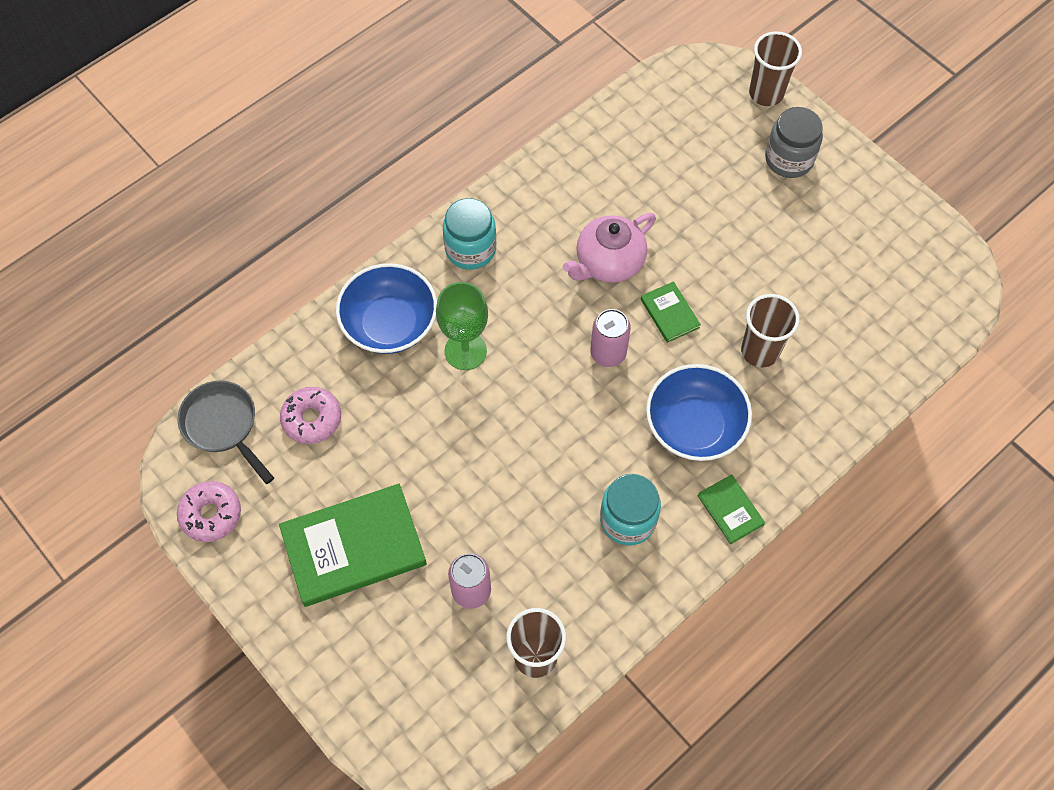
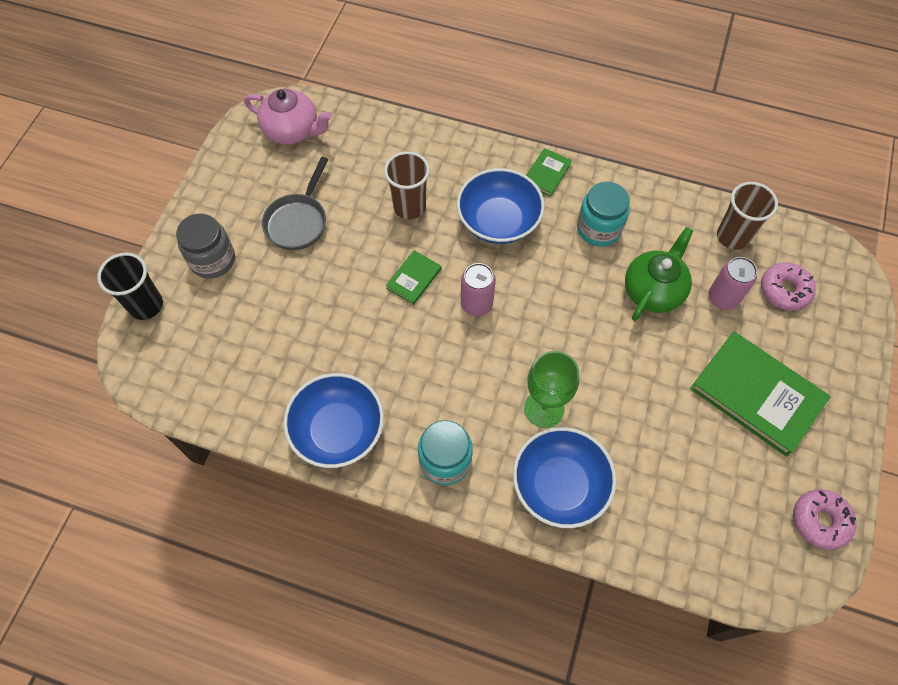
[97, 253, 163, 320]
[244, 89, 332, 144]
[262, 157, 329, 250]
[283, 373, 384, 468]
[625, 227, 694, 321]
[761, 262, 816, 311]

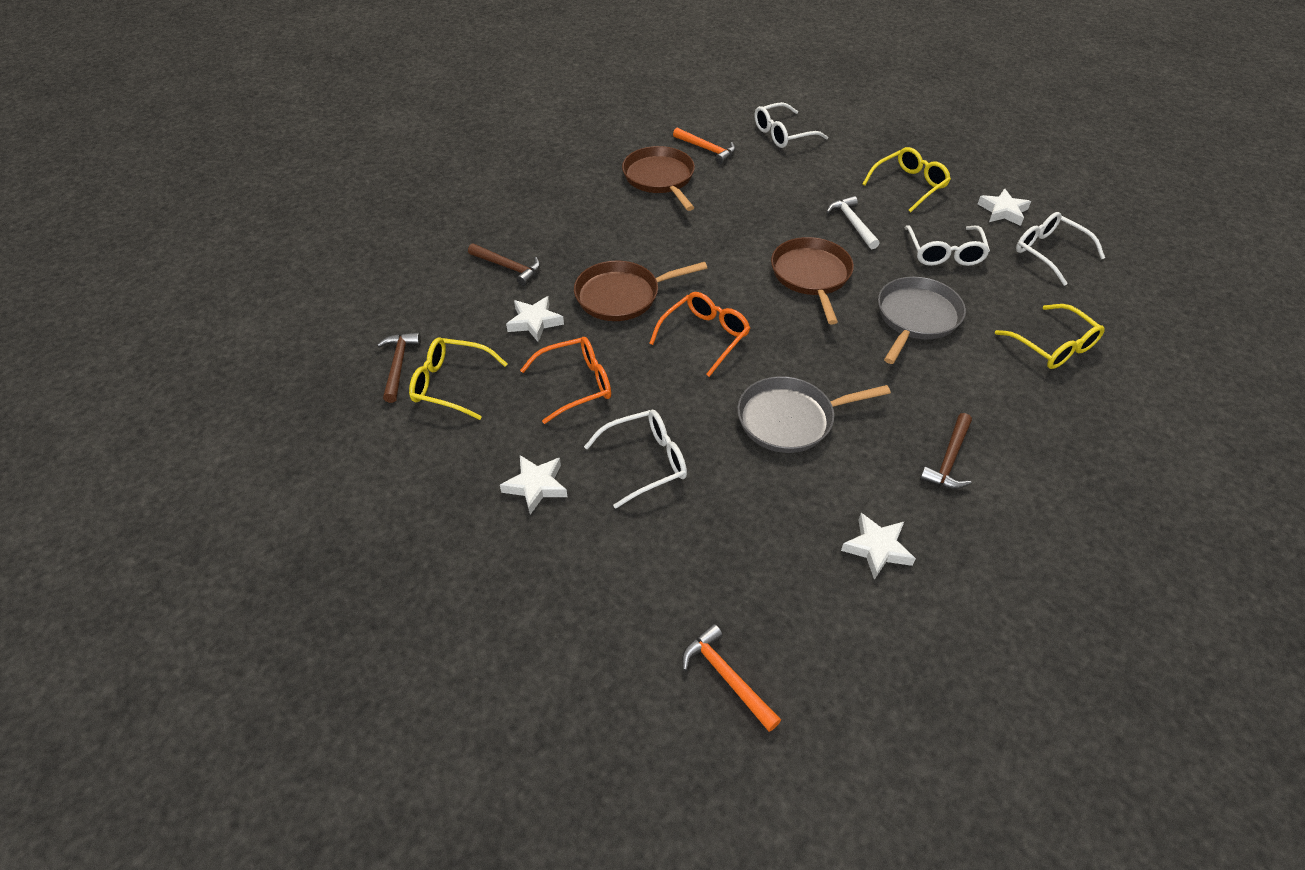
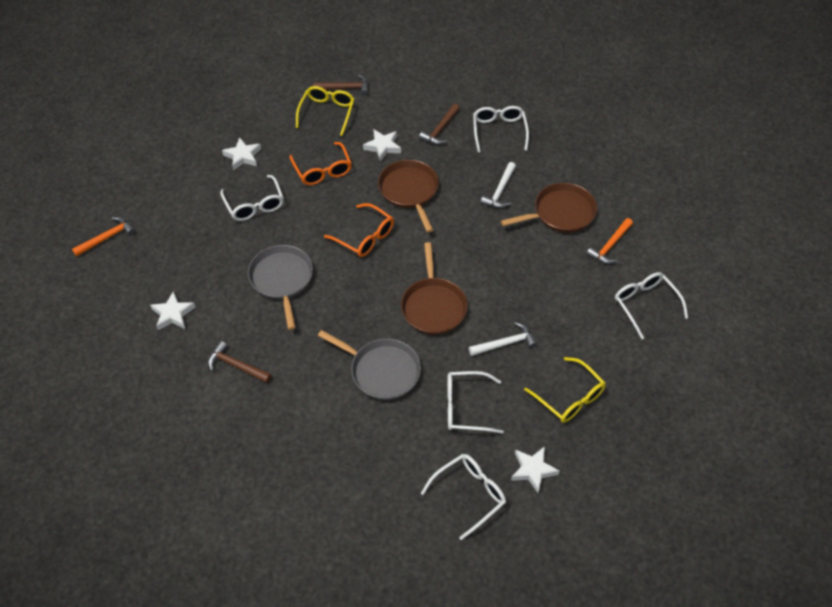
[401, 242, 468, 335]
[473, 106, 529, 153]
[481, 162, 516, 208]
[995, 304, 1104, 369] (first image)

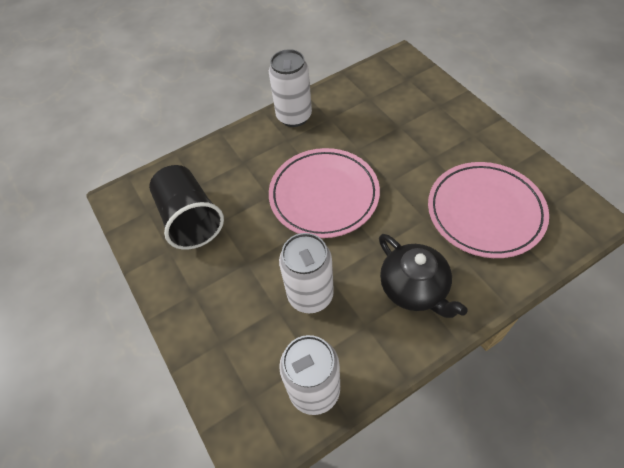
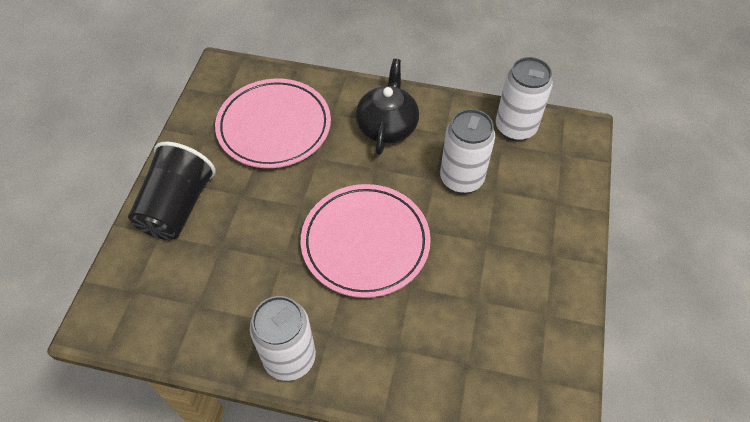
[128, 142, 216, 240]

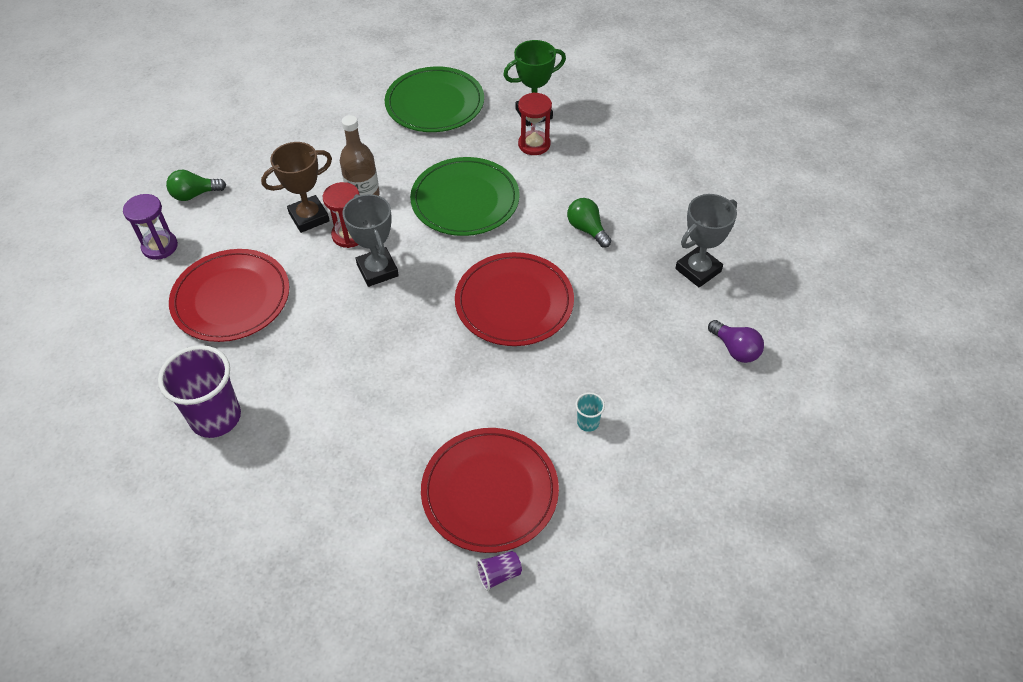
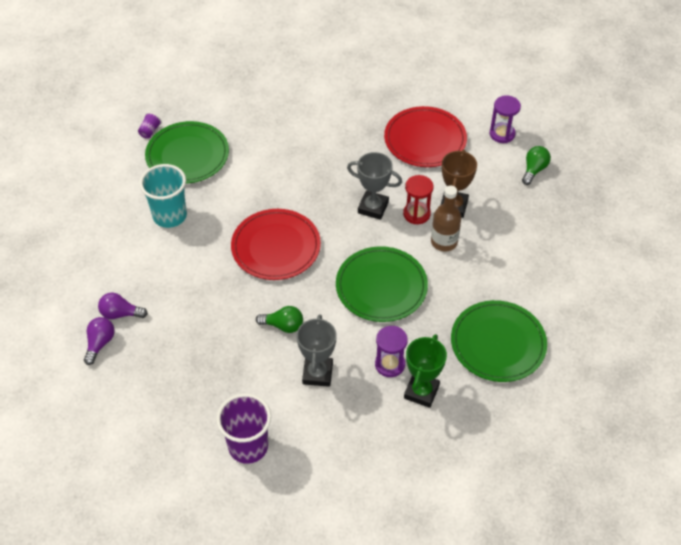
[84, 317, 115, 365]
[139, 164, 187, 228]
[145, 121, 229, 184]
[216, 393, 271, 464]
[297, 314, 337, 387]
[375, 326, 408, 377]

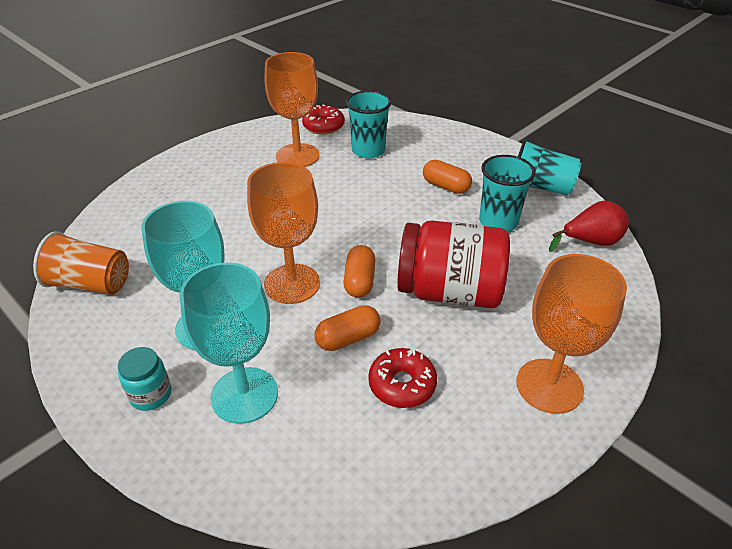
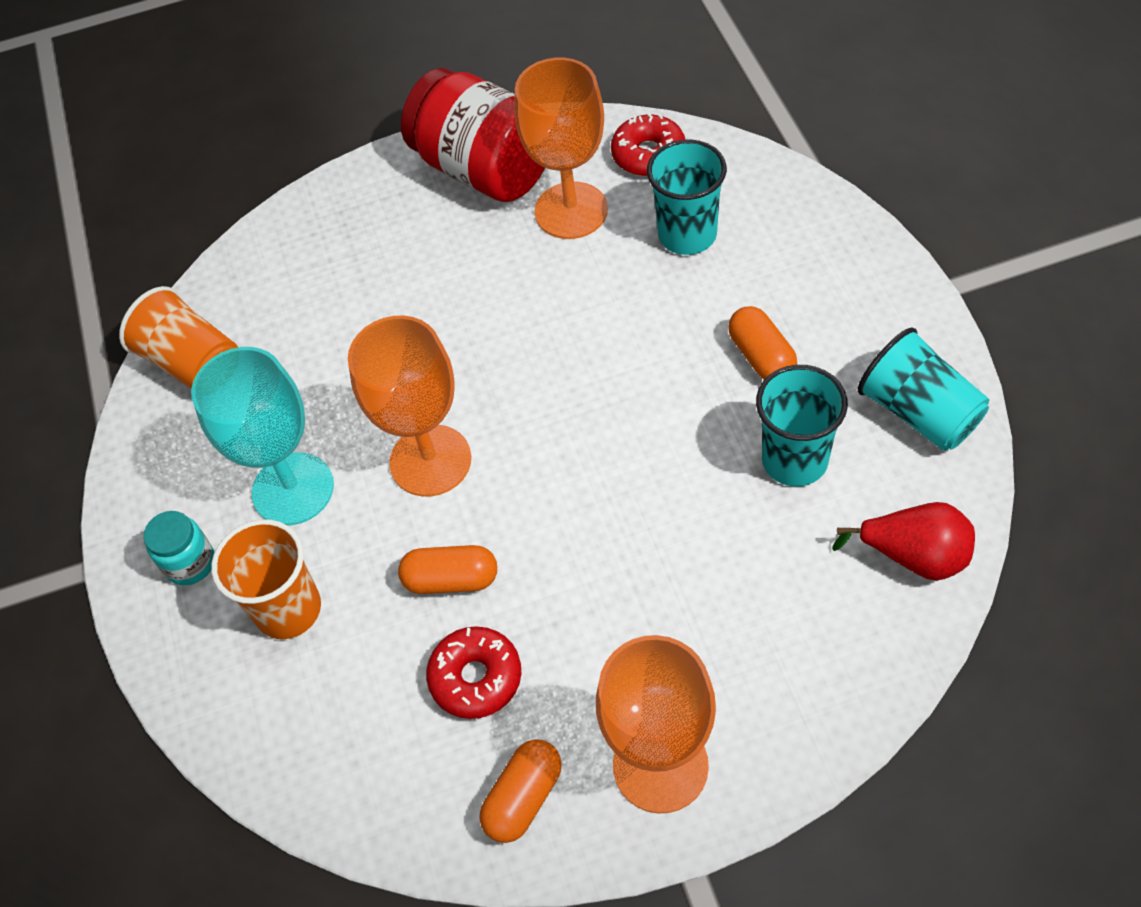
[211, 519, 321, 639]
[401, 68, 545, 202]
[479, 739, 562, 843]

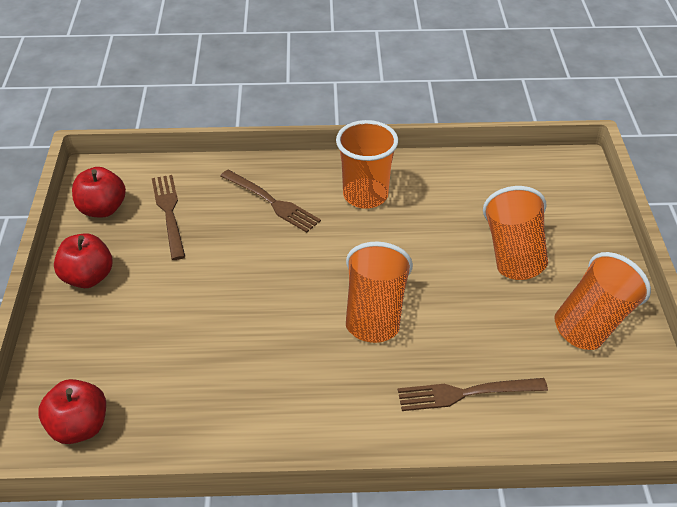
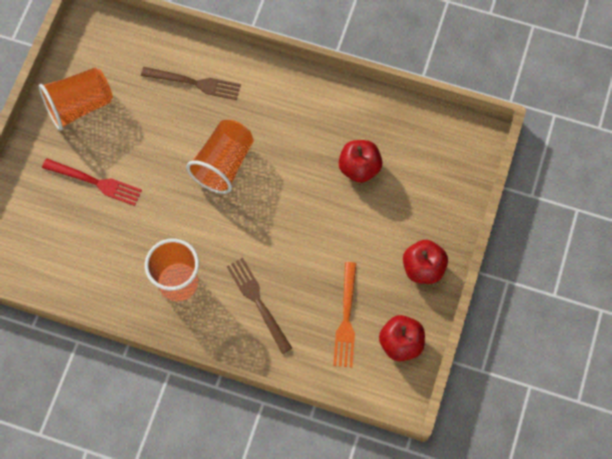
[42, 158, 142, 206]
[333, 262, 356, 367]
[339, 140, 383, 183]

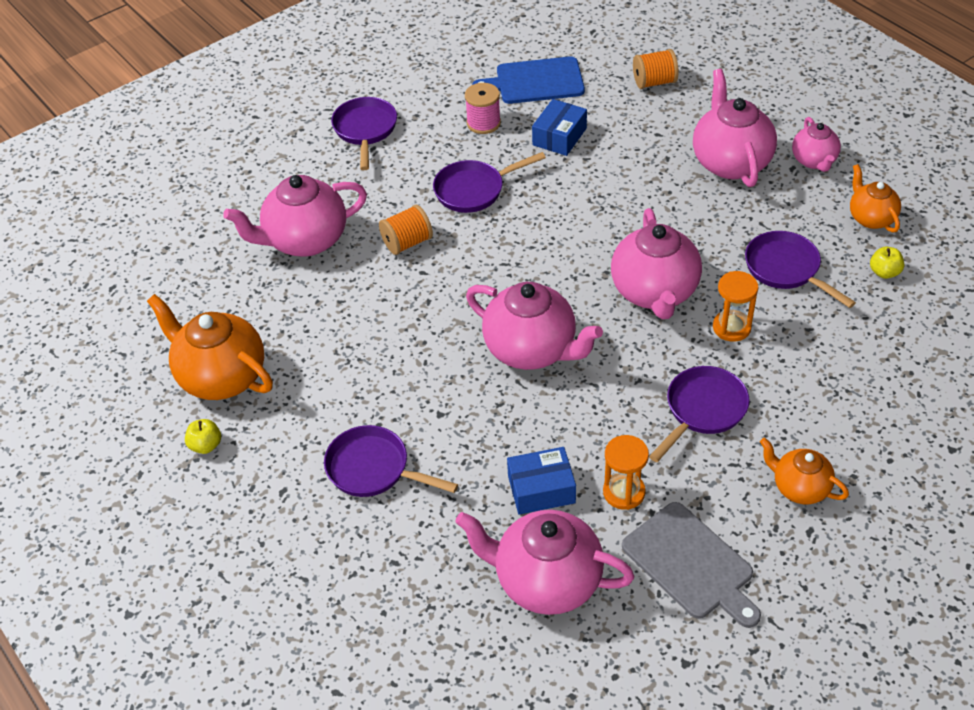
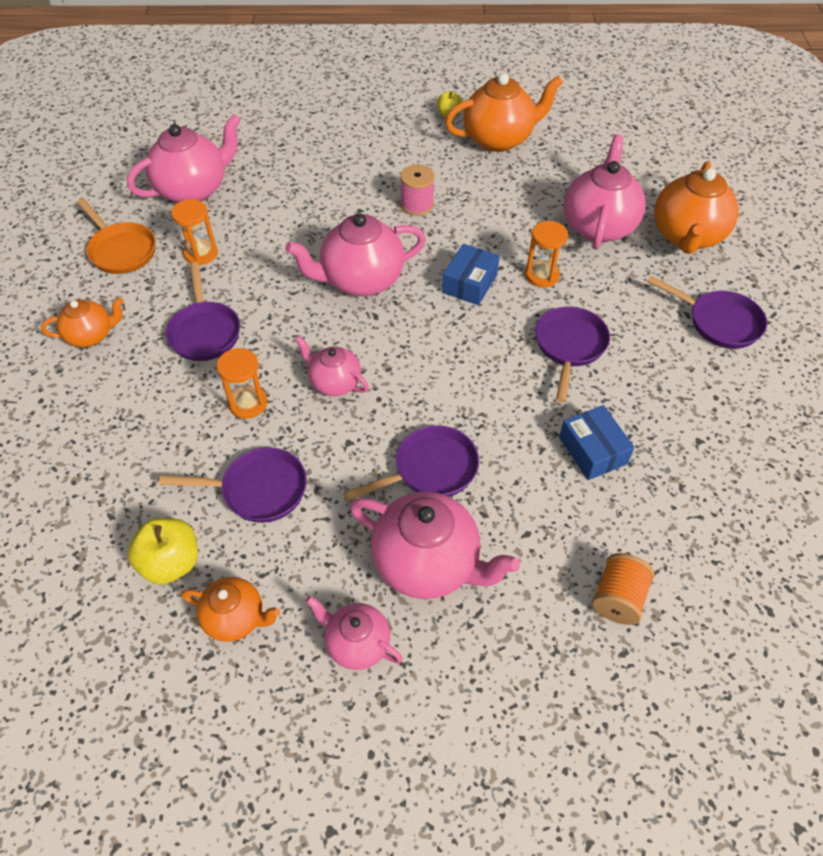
[77, 199, 156, 274]
[127, 518, 198, 585]
[295, 336, 369, 396]
[343, 425, 479, 501]
[400, 164, 435, 216]
[442, 244, 500, 305]
[525, 221, 568, 288]
[654, 161, 739, 254]
[472, 56, 585, 104] (first image)

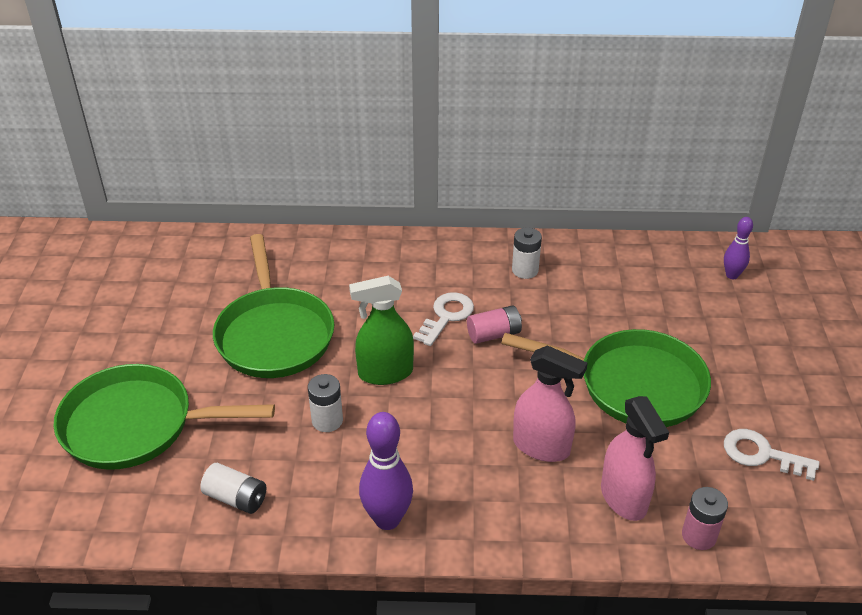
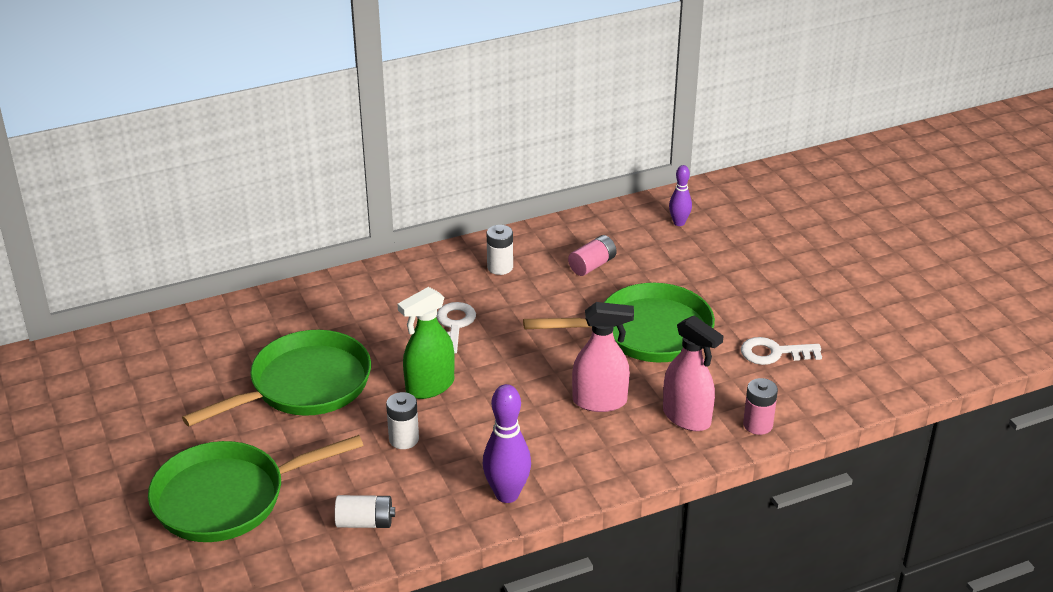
[182, 330, 371, 426]
[568, 235, 617, 276]

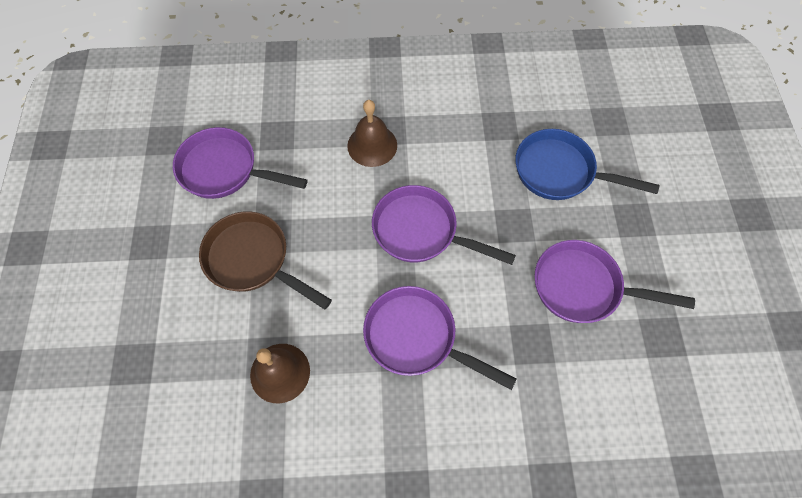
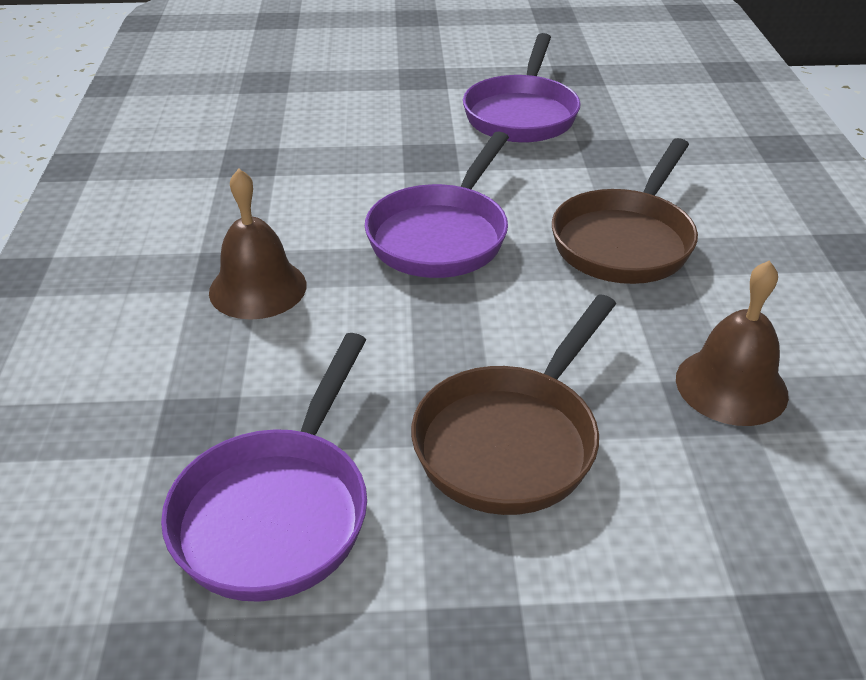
[552, 138, 698, 284]
[515, 129, 659, 200] (first image)

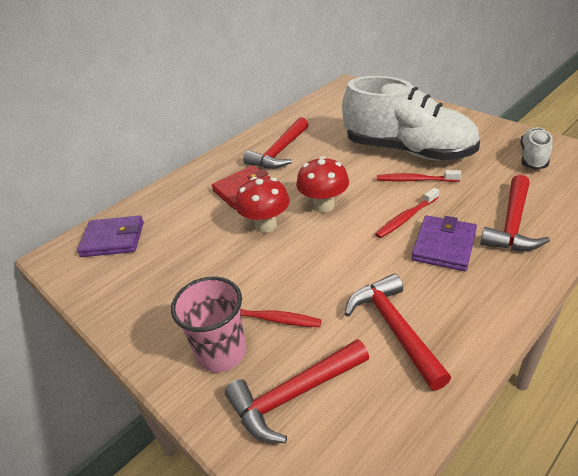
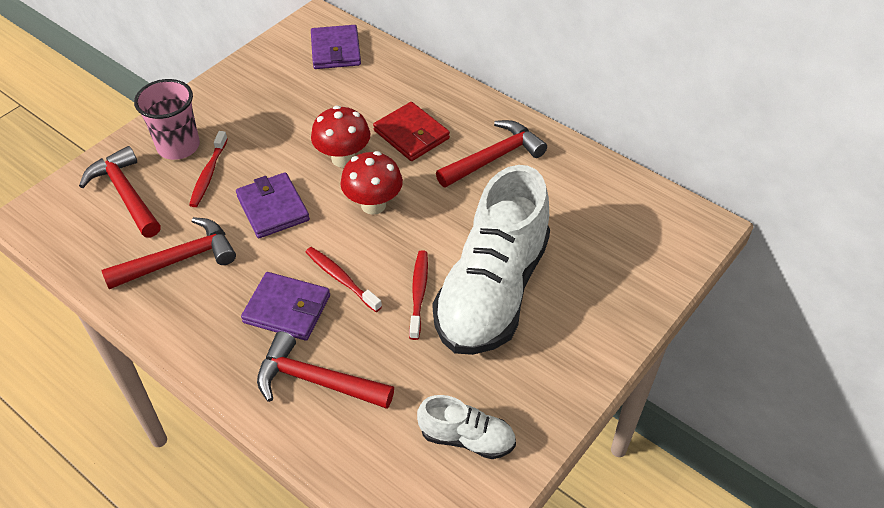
[236, 172, 310, 238]
[436, 120, 547, 188]

